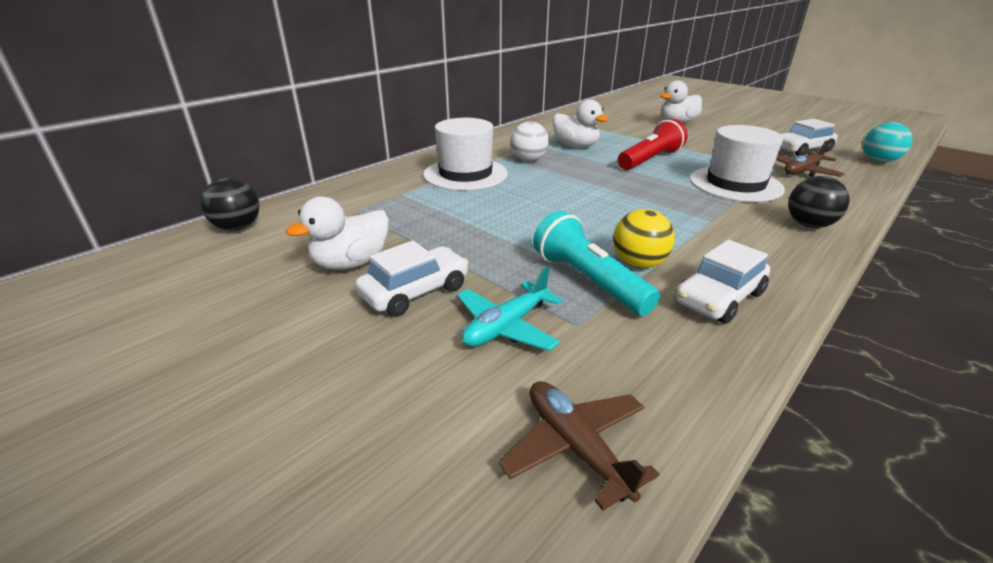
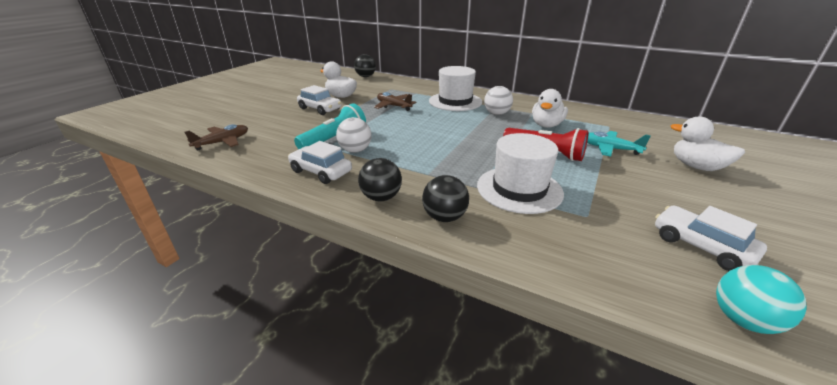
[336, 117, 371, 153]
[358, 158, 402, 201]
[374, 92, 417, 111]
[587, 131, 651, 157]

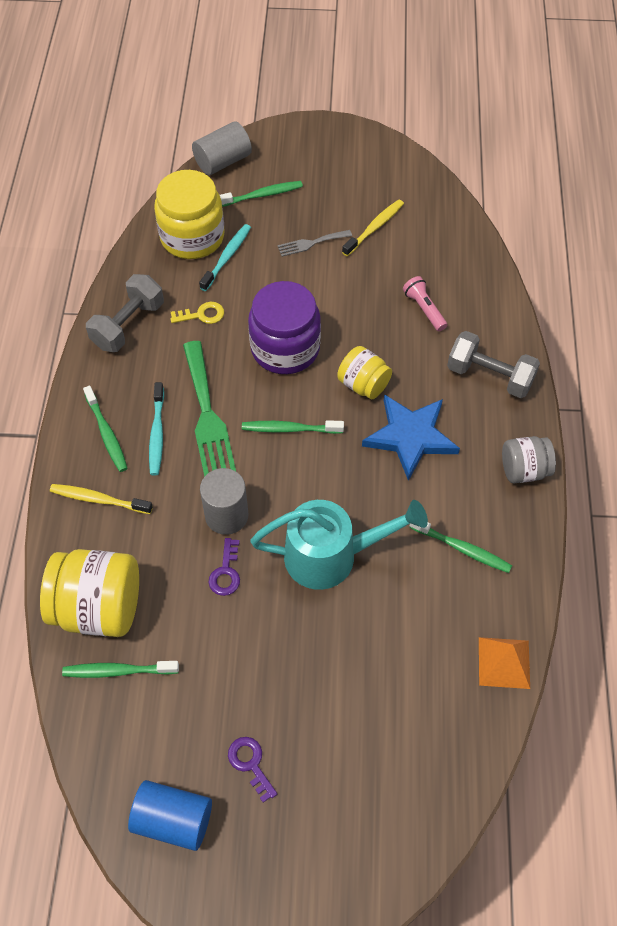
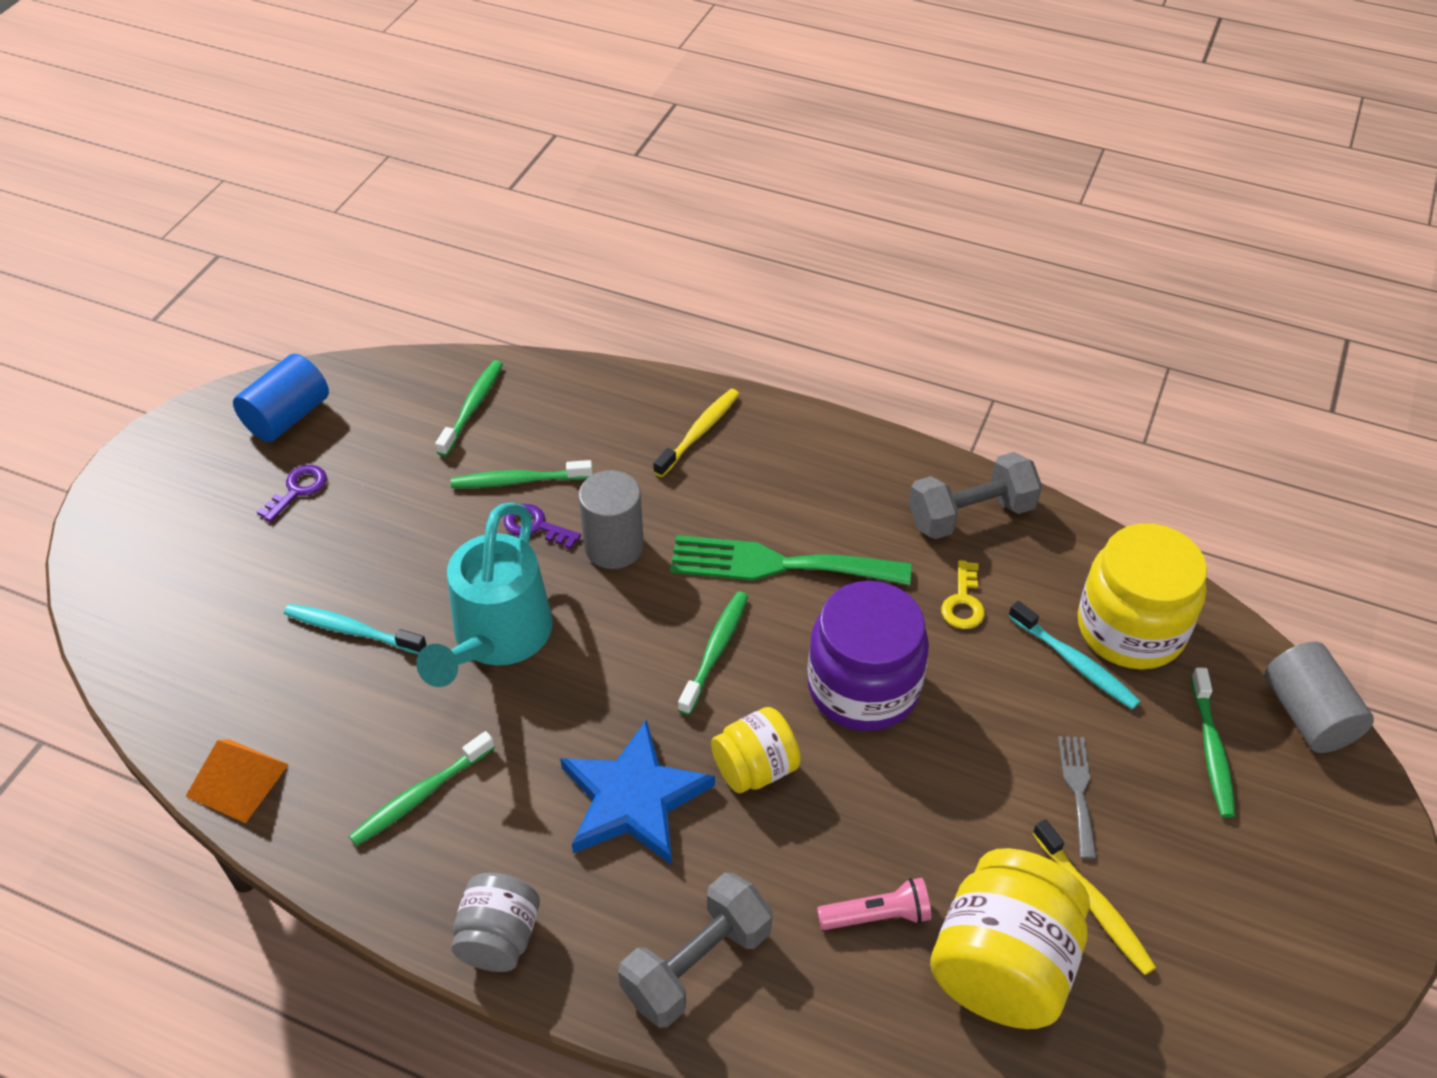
[257, 465, 327, 522]
[284, 604, 427, 654]
[451, 460, 593, 488]
[909, 452, 1042, 539]
[930, 848, 1090, 1029]

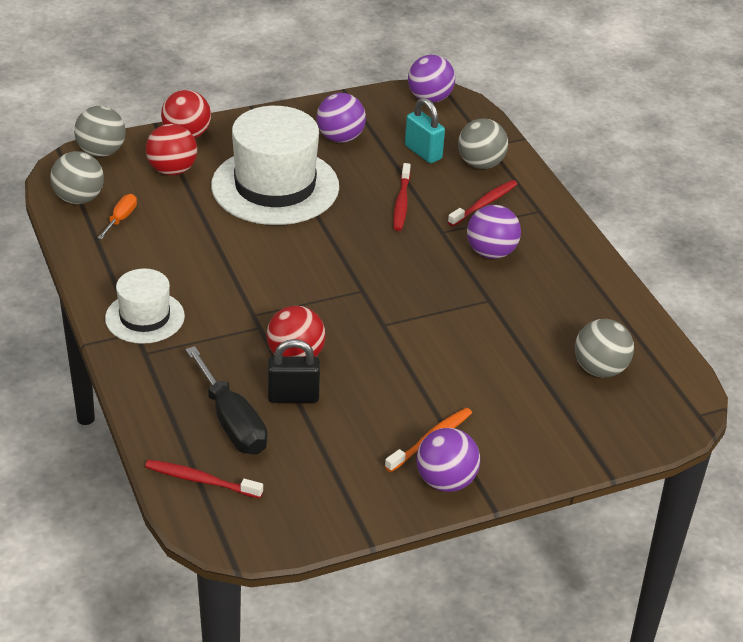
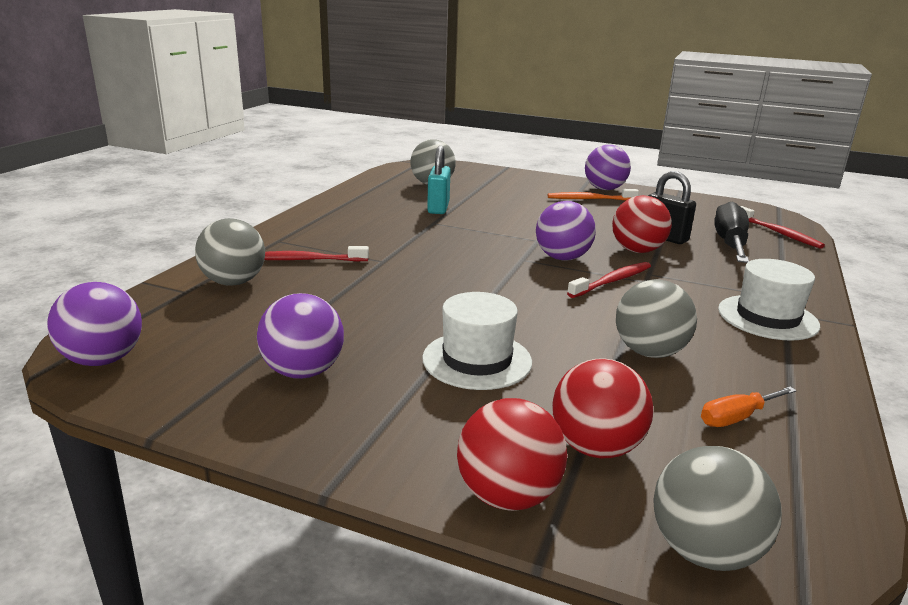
[422, 292, 532, 390]
[427, 146, 451, 214]
[536, 201, 596, 261]
[567, 262, 651, 298]
[616, 279, 697, 358]

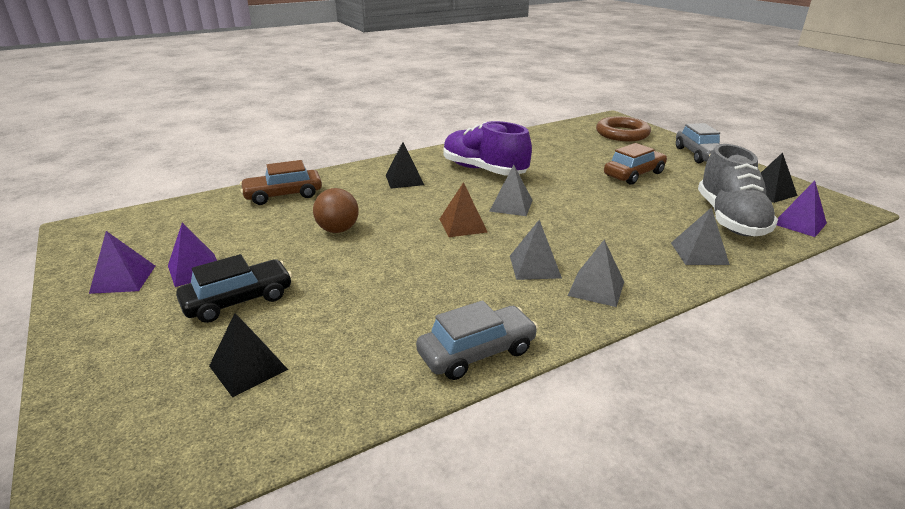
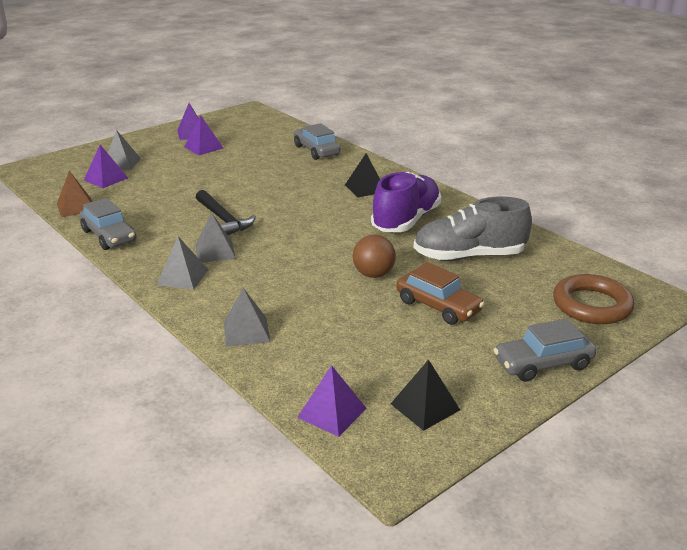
[57, 171, 92, 217]
[84, 145, 128, 188]
[108, 130, 141, 170]
[196, 190, 256, 235]
[294, 123, 340, 160]
[353, 235, 396, 278]
[413, 197, 532, 261]
[176, 254, 292, 323] (first image)

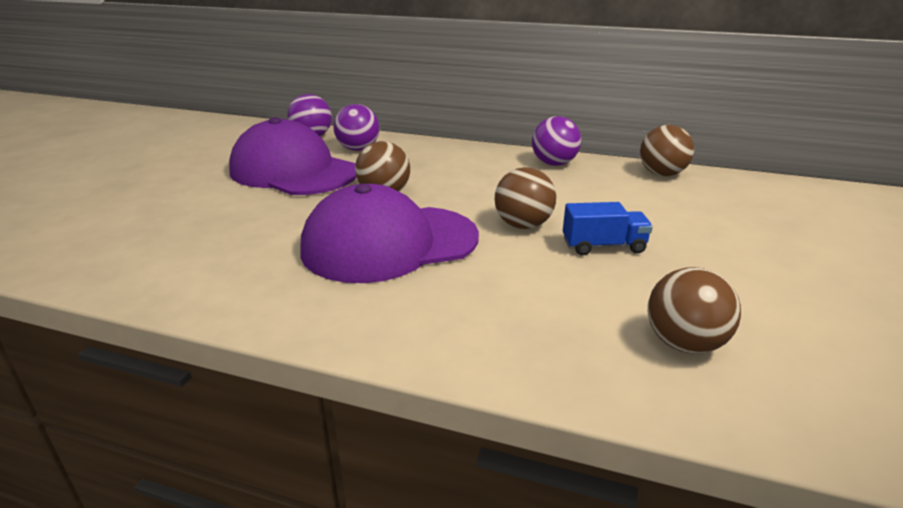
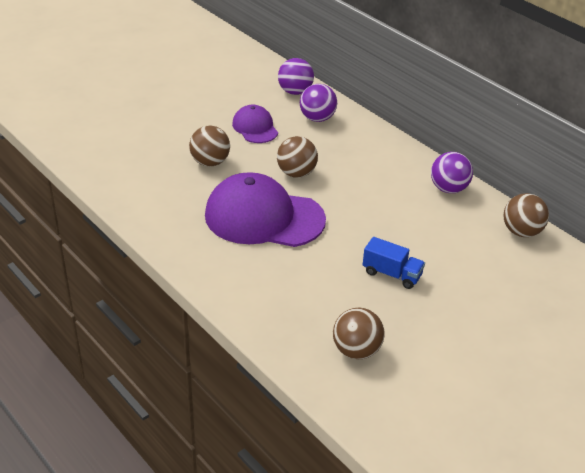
[189, 126, 230, 166]
[232, 105, 278, 143]

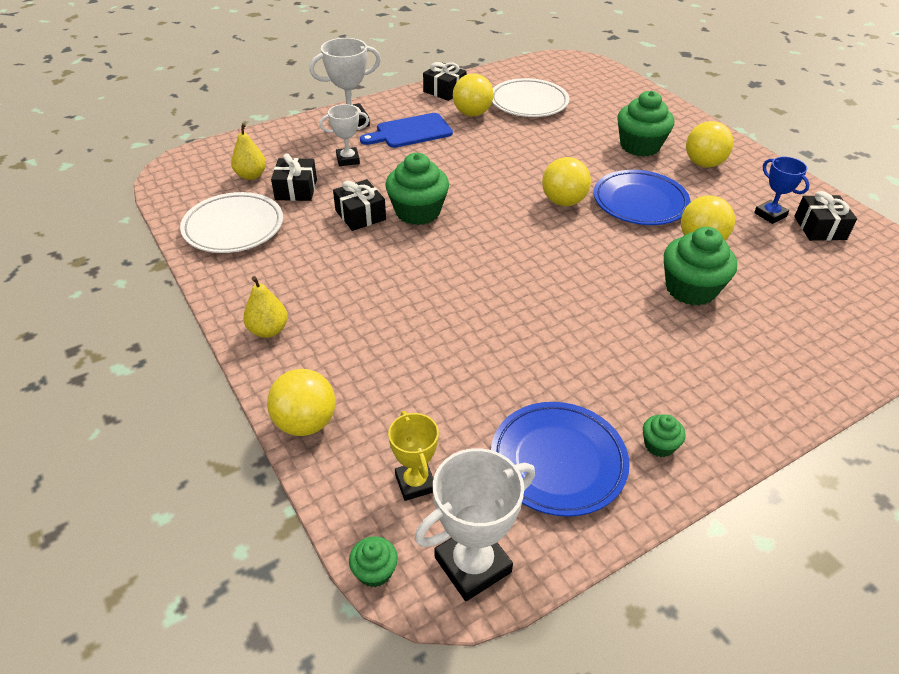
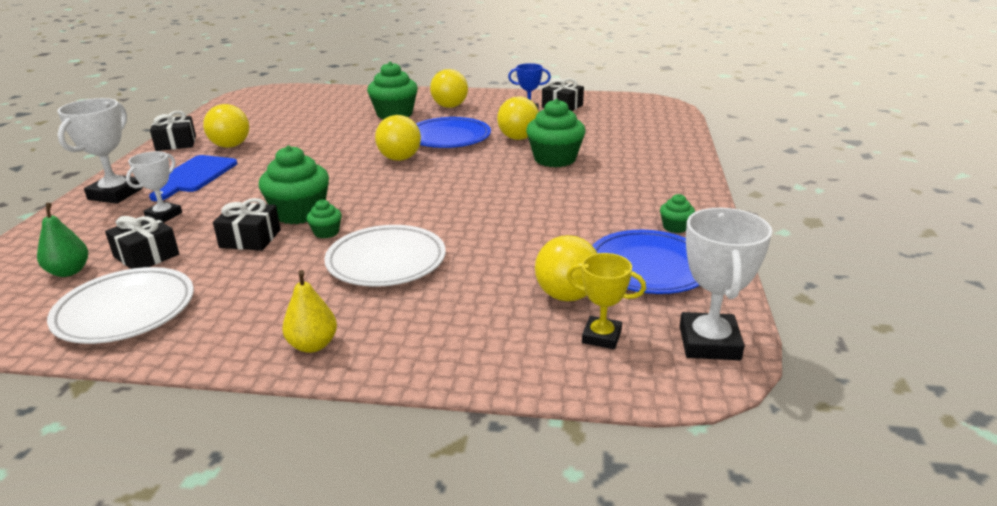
[37, 203, 88, 277]
[307, 199, 342, 238]
[324, 225, 446, 287]
[535, 235, 598, 301]

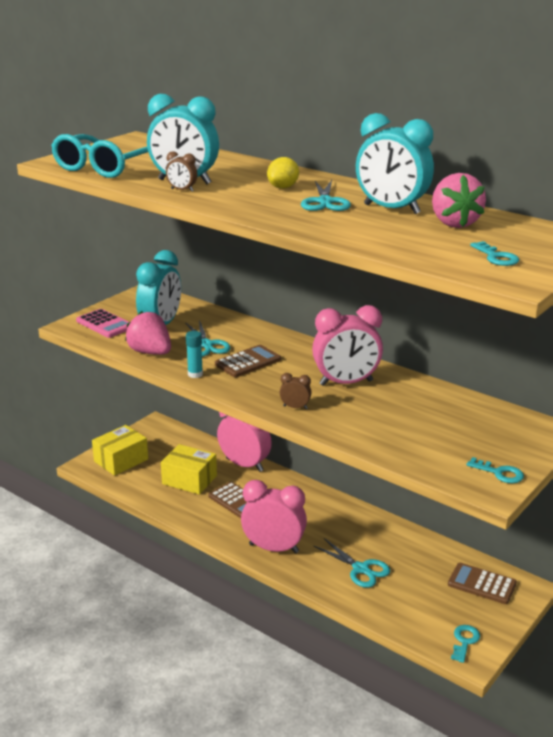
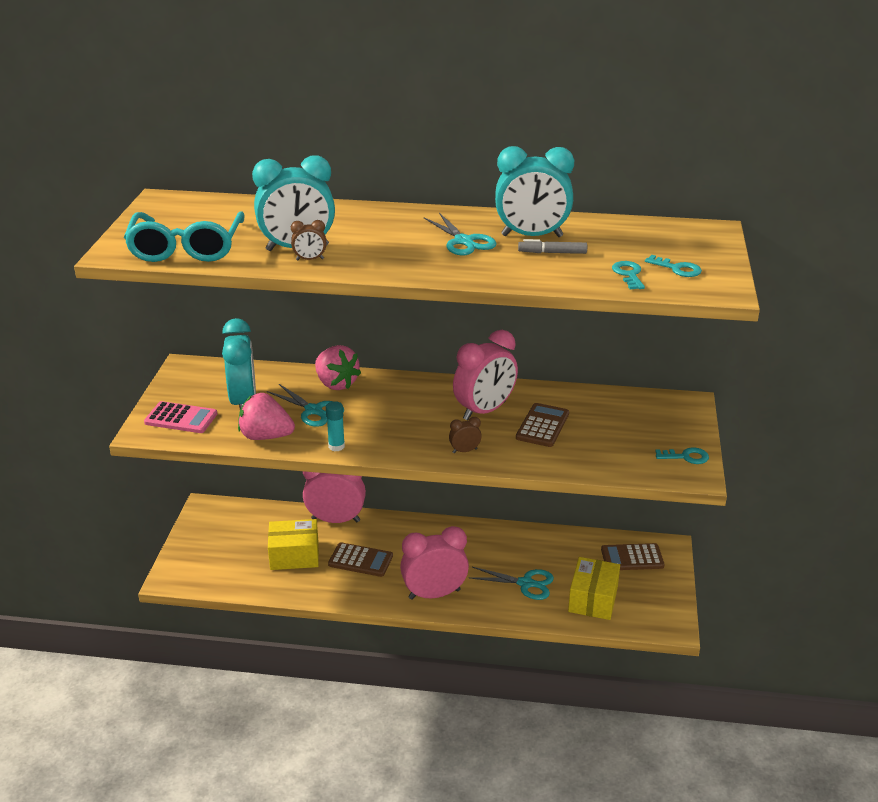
[315, 345, 361, 390]
[516, 403, 569, 447]
[518, 239, 587, 254]
[568, 557, 620, 620]
[612, 261, 645, 289]
[267, 157, 299, 189] (first image)

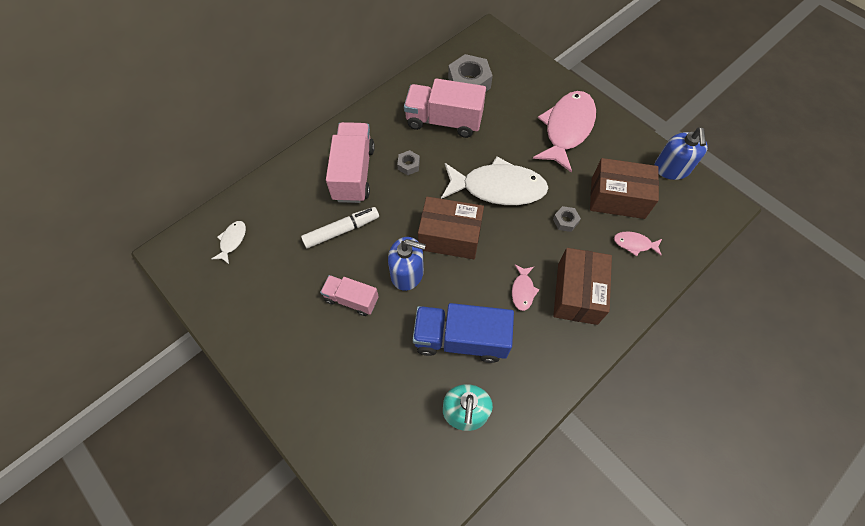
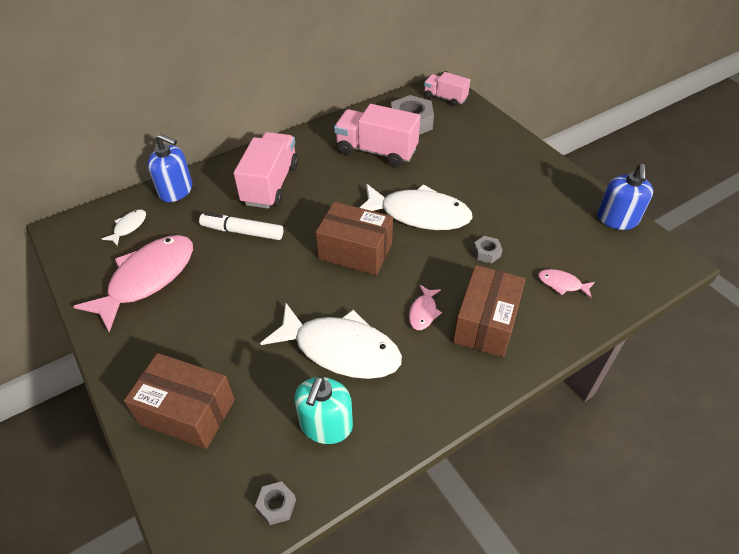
[73, 235, 193, 332]
[124, 353, 235, 449]
[147, 134, 192, 202]
[199, 212, 283, 240]
[255, 481, 296, 525]
[260, 303, 402, 379]
[424, 72, 470, 107]

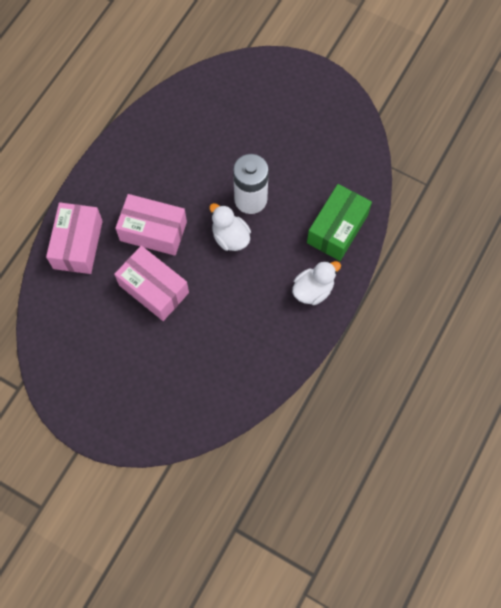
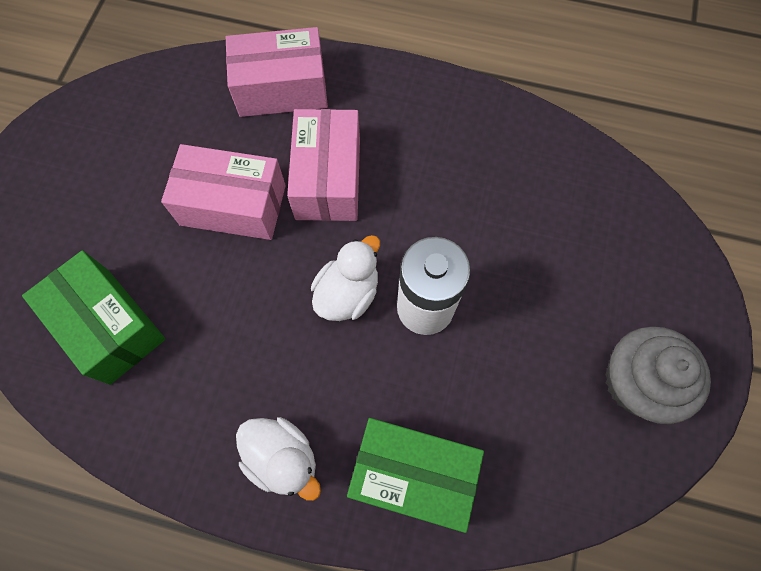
[22, 250, 165, 385]
[161, 144, 286, 240]
[605, 327, 711, 424]

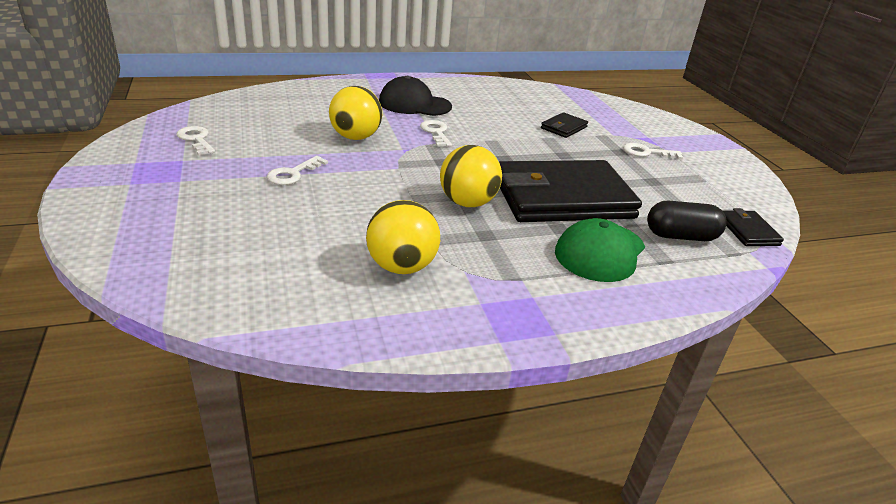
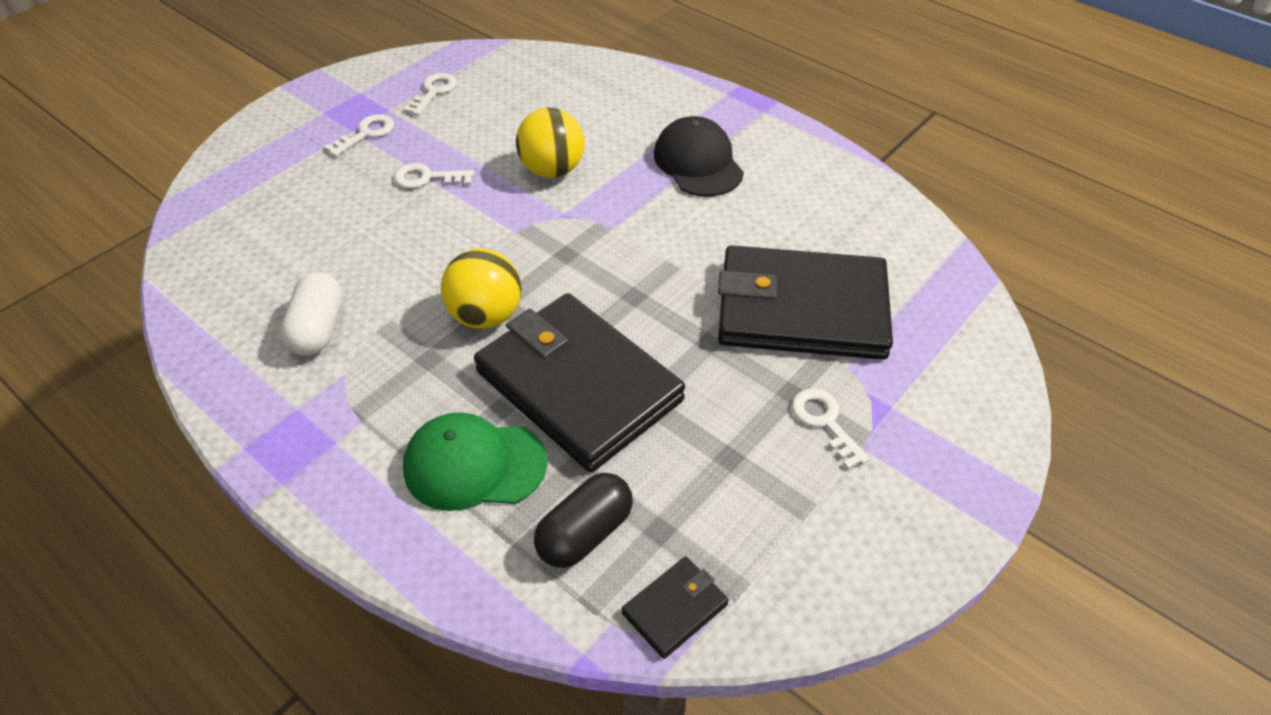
[280, 272, 342, 356]
[324, 114, 394, 157]
[534, 473, 633, 568]
[718, 245, 893, 360]

